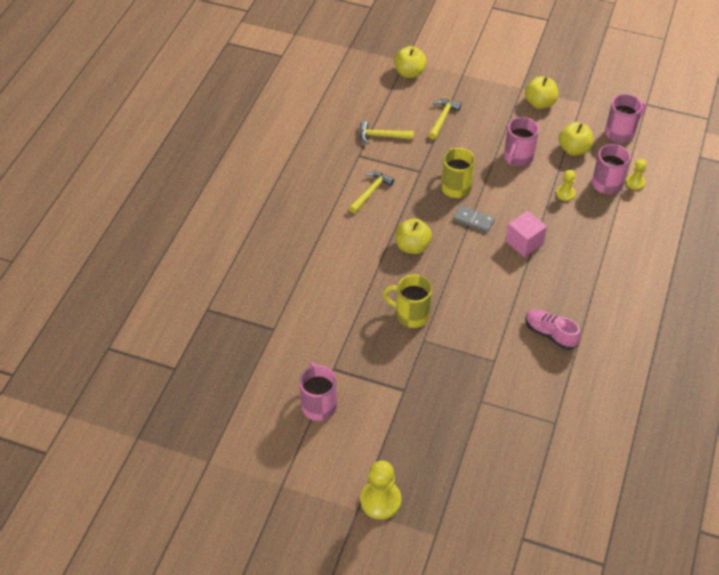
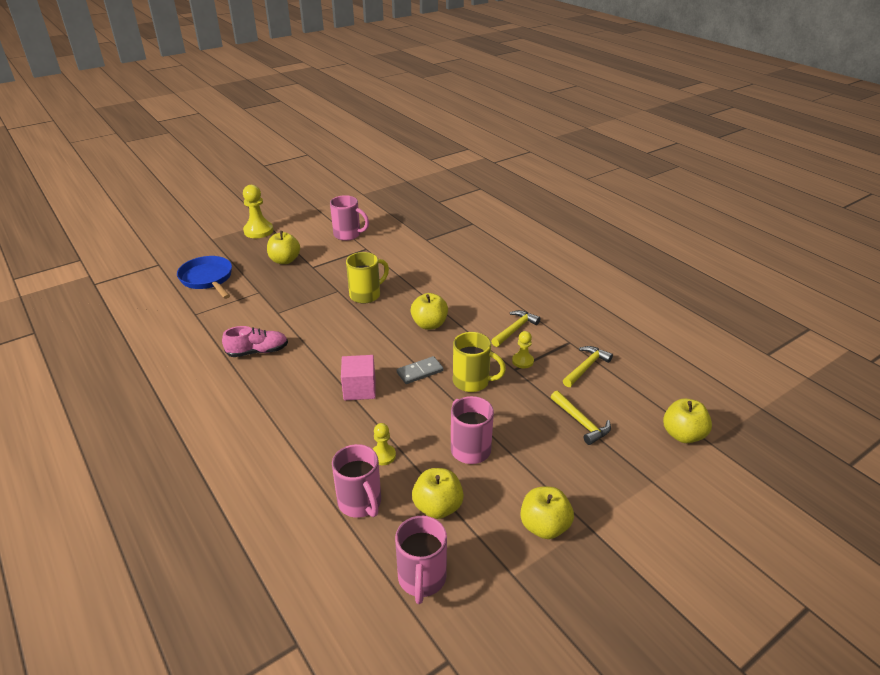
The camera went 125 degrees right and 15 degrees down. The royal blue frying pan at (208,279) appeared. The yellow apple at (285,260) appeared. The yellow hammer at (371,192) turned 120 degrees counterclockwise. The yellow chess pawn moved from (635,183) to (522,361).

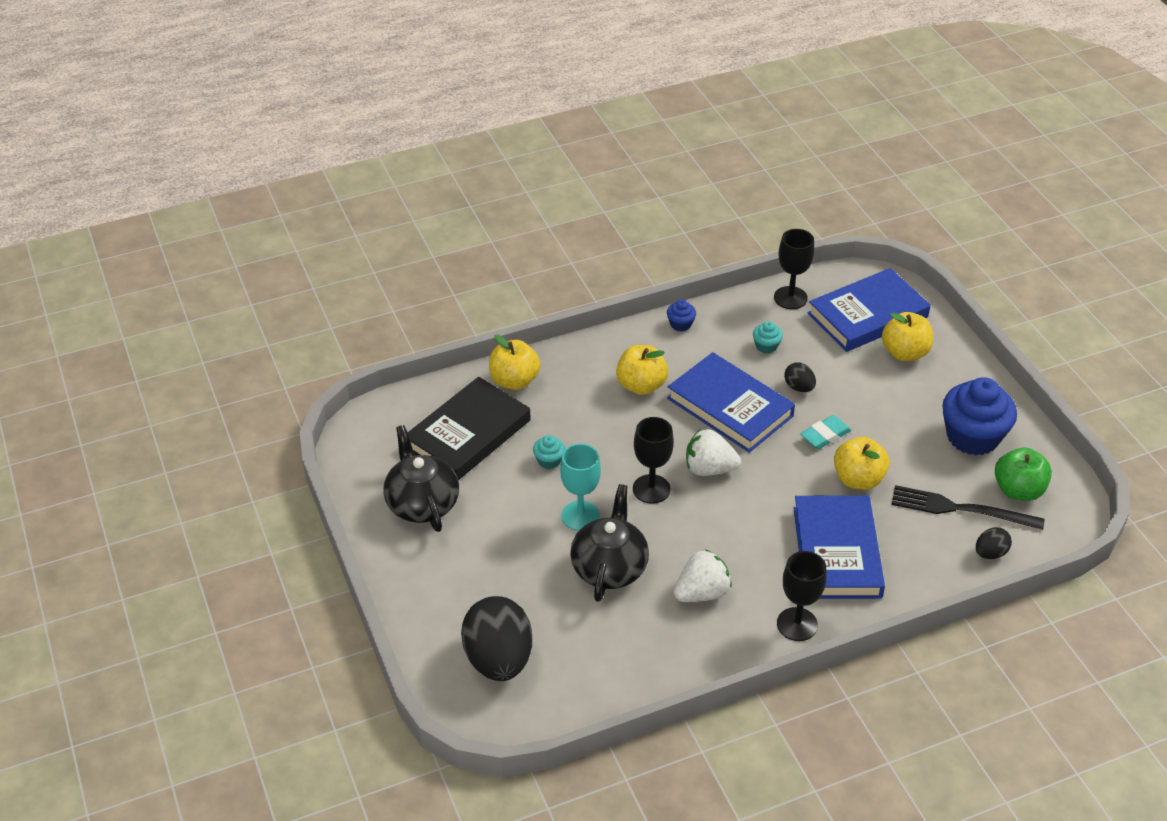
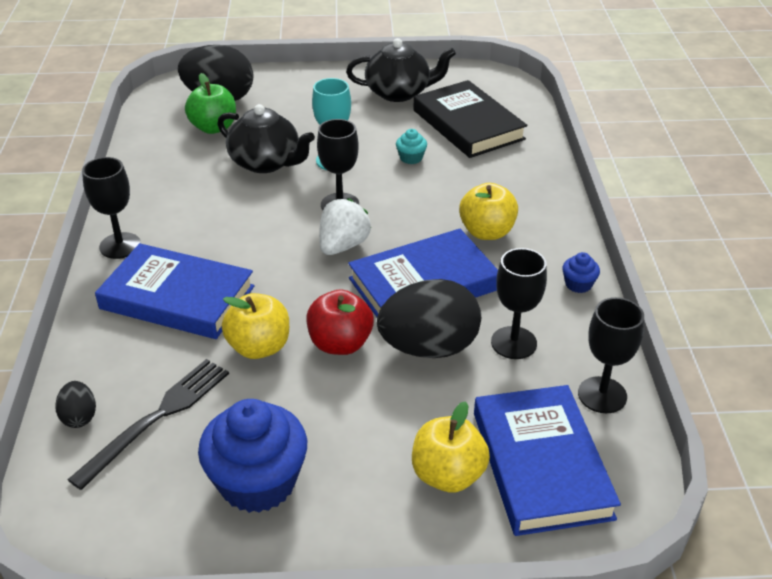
The camera went 110 degrees right and 5 degrees down. The emerald apple moved from (1018,490) to (214,128). The teal pencil eraser at (825,435) was replaced by the crimson apple at (340,344). The black egg shape at (799,387) changed to 2.19 times the size. The teal muffin at (766,346) was replaced by the black chalice at (513,343). The yellow apple at (514,381) disappeared. The white toy strawberry at (702,593) disappeared.

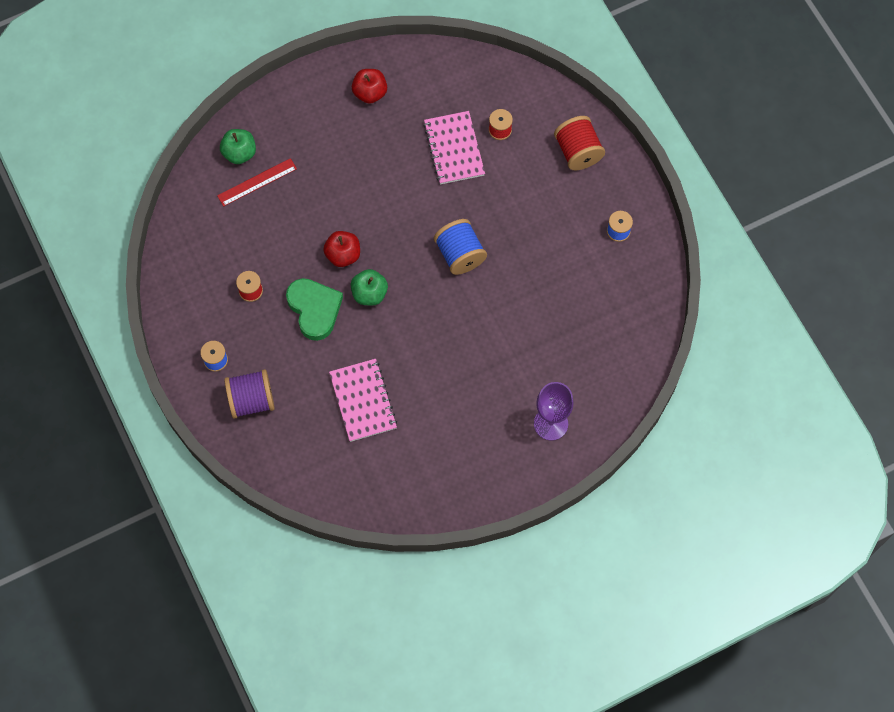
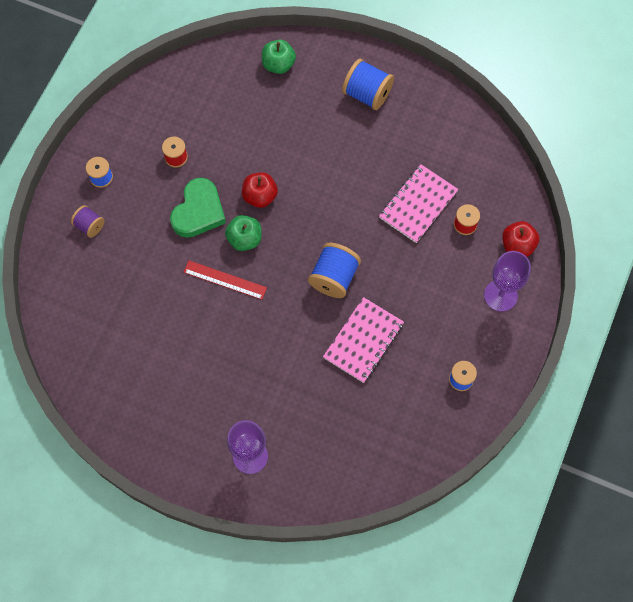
The camera went 50 degrees right and 0 degrees up. The royal purple bobbin at (251,400) changed to 0.59 times the size. The crimson straightedge moved from (257,182) to (225,280). The pink notebook moved from (363,401) to (363,341). The royal blue bobbin at (367,94) appeared. The crimson bobbin at (578,152) was replaced by the royal purple chalice at (500,295). The crimson apple moved from (370,93) to (517,245).

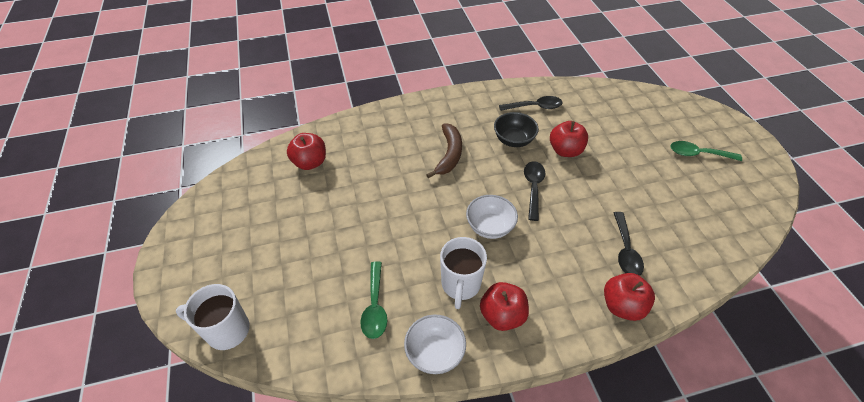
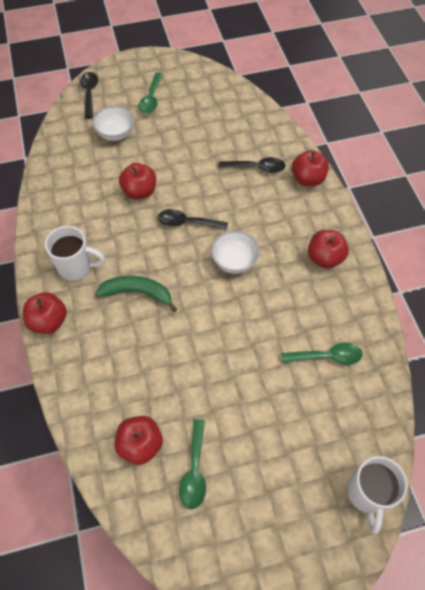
The camera went 90 degrees left and 10 degrees up. The crimson apple at (49,321) appeared. The white coffee mug moved from (460,285) to (77,267). The black teaspoon moved from (535,107) to (89,93). The white serving bowl moved from (435,353) to (116,133). The dark brown banana at (449,155) became the emerald banana at (138,293). The emerald teaspoon at (194,470) appeared. The black serving bowl at (513,140) disappeared.

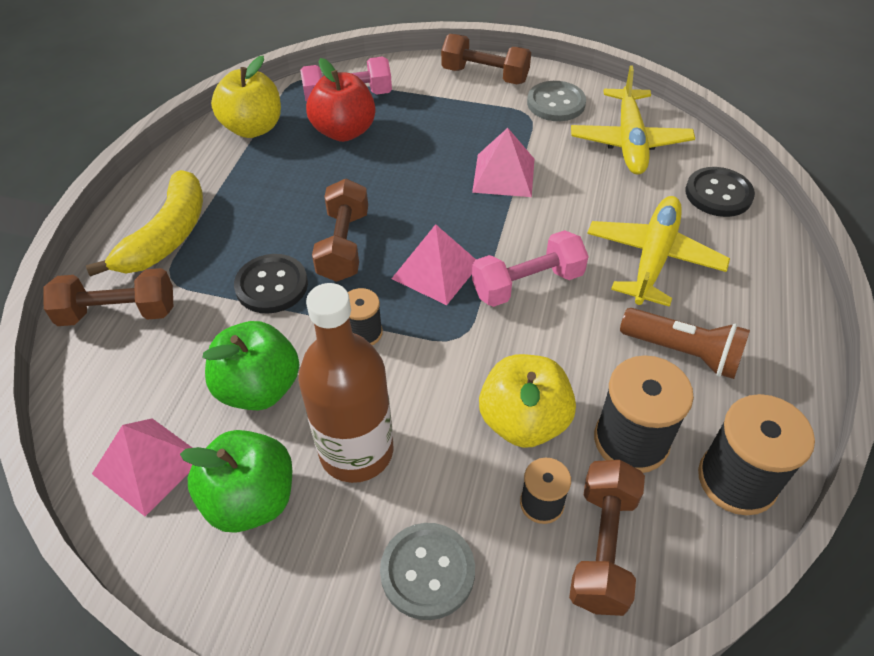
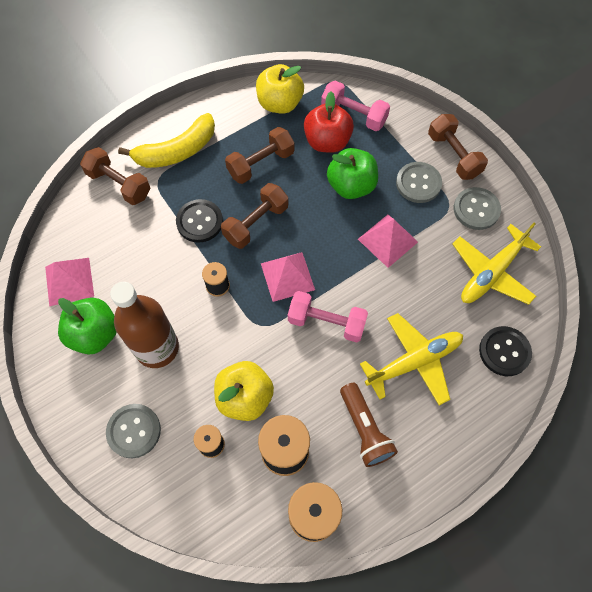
The camera went 40 degrees right and 15 degrees up. The dark brown dumbbell moved from (602,547) to (261,164). The emerald apple moved from (259,388) to (351,186). The grey button at (418,183) appeared.

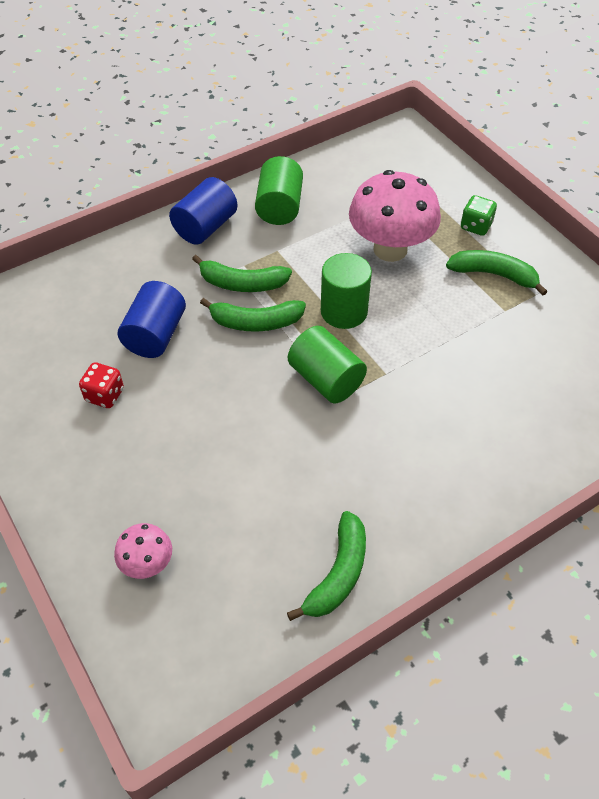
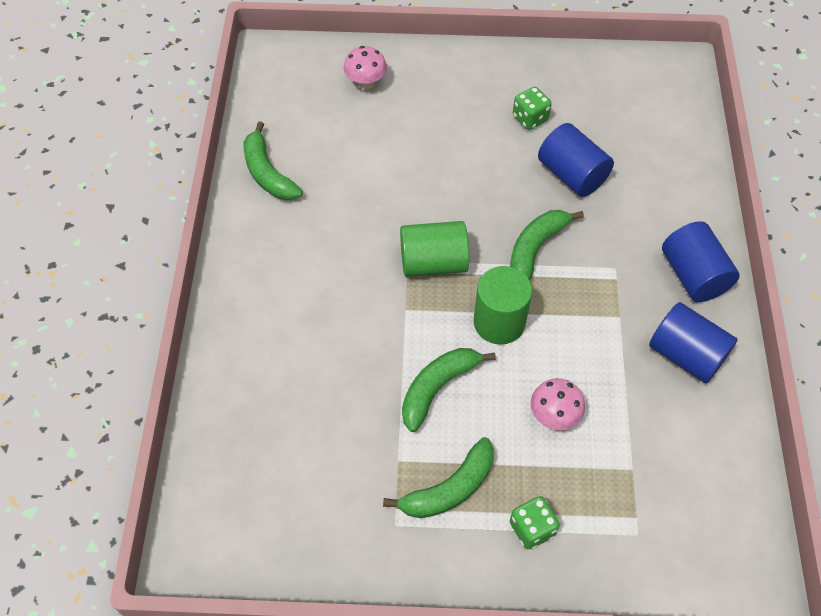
The camera went 125 degrees right and 5 degrees up. The emerald banana moved from (242,283) to (438,388). The crimson game die at (105,395) became the emerald game die at (530,118). The pink mushroom at (390,249) changed to 0.49 times the size. The emerald cylinder shape at (279,207) became the royal blue cylinder shape at (686,355).

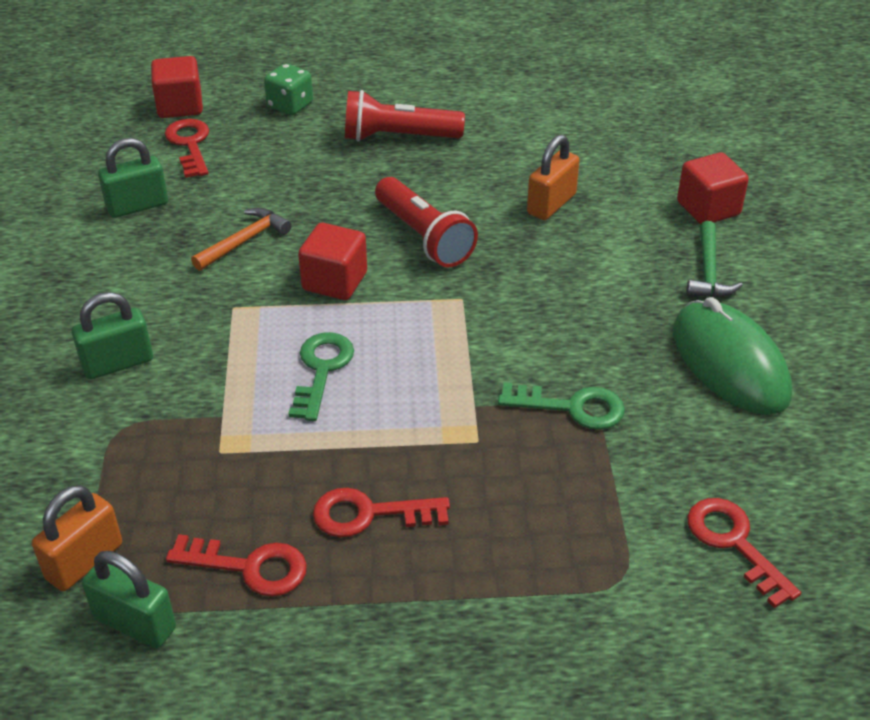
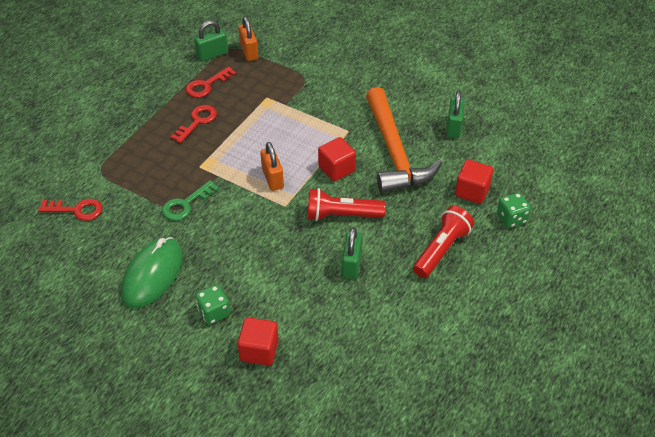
The camera went 125 degrees right and 5 degrees up. The emerald computer mouse at (729,363) turned 75 degrees counterclockwise. The emerald hammer at (708,271) was replaced by the emerald game die at (214,312). The bright orange padlock moved from (551,204) to (273,178). The emerald padlock moved from (118,363) to (351,264). The bright orange hammer at (244,241) changed to 2.31 times the size. The crimson block moved from (180,106) to (472,191). The crimson latchkey at (190,145) disappeared. The emerald latchkey at (321,370) disappeared.

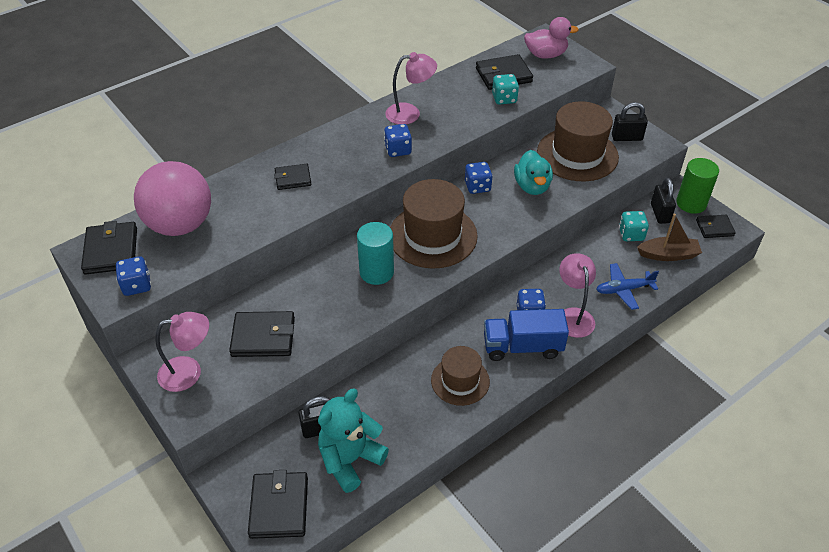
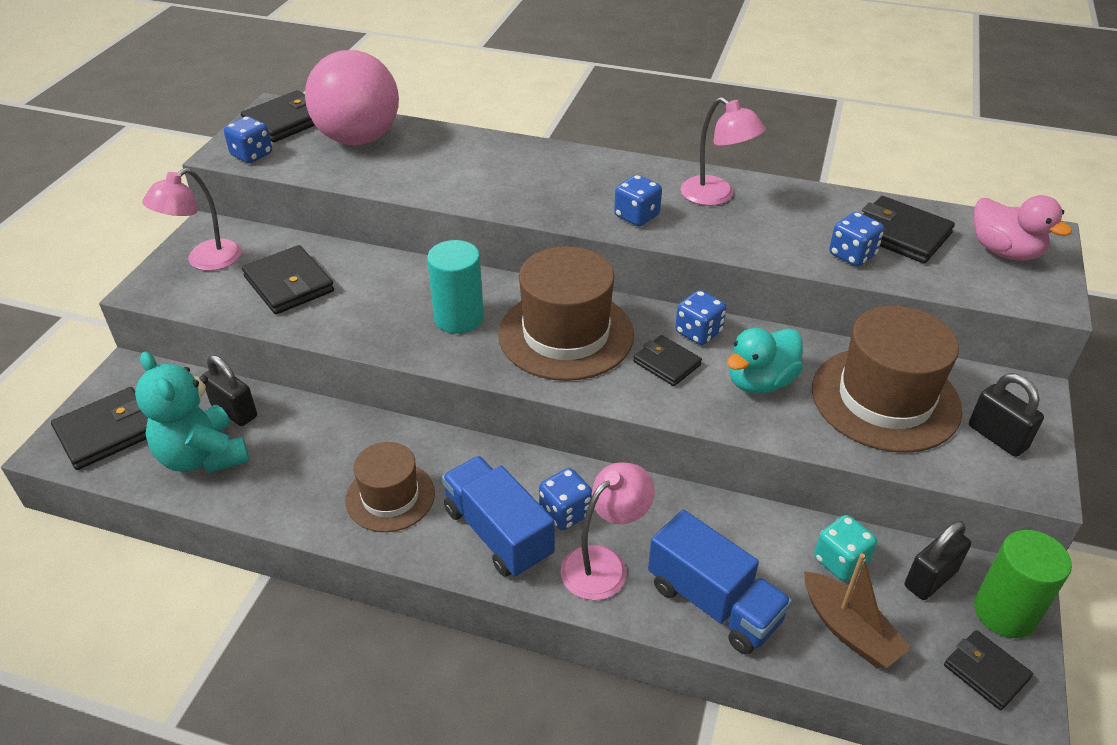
The camera went 55 degrees right and 5 degrees down. The teal stuffed bear at (350,460) turned 135 degrees counterclockwise. The pink desk lamp at (189,372) turned 90 degrees clockwise. The black card wallet moved from (293,179) to (666,363). The royal blue aeroplane at (623,290) was replaced by the royal blue lorry at (713,603). The teal game die at (504,99) became the royal blue game die at (852,255).

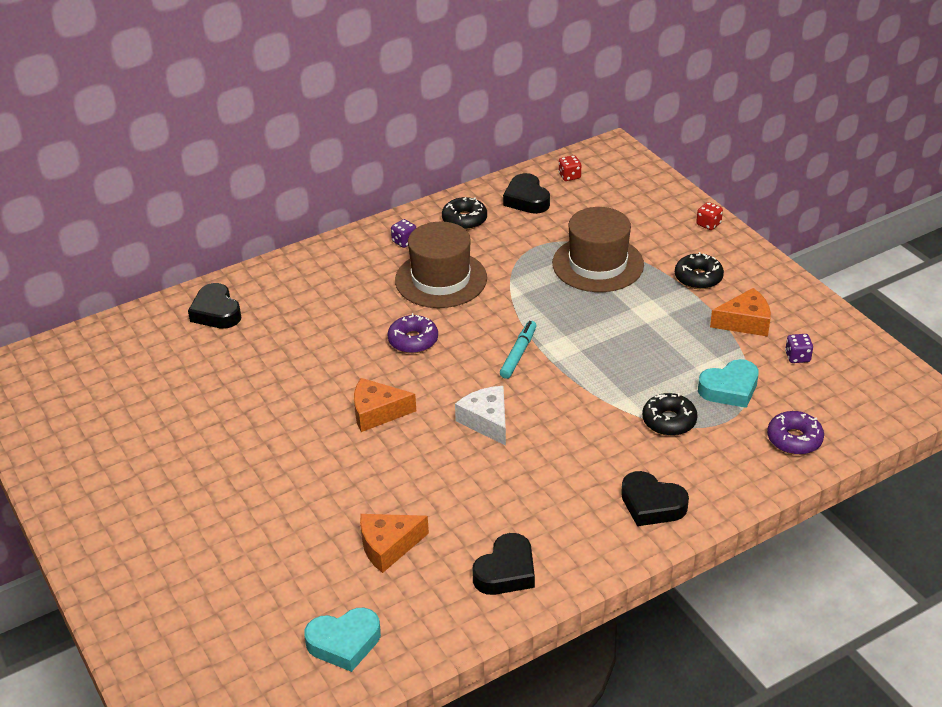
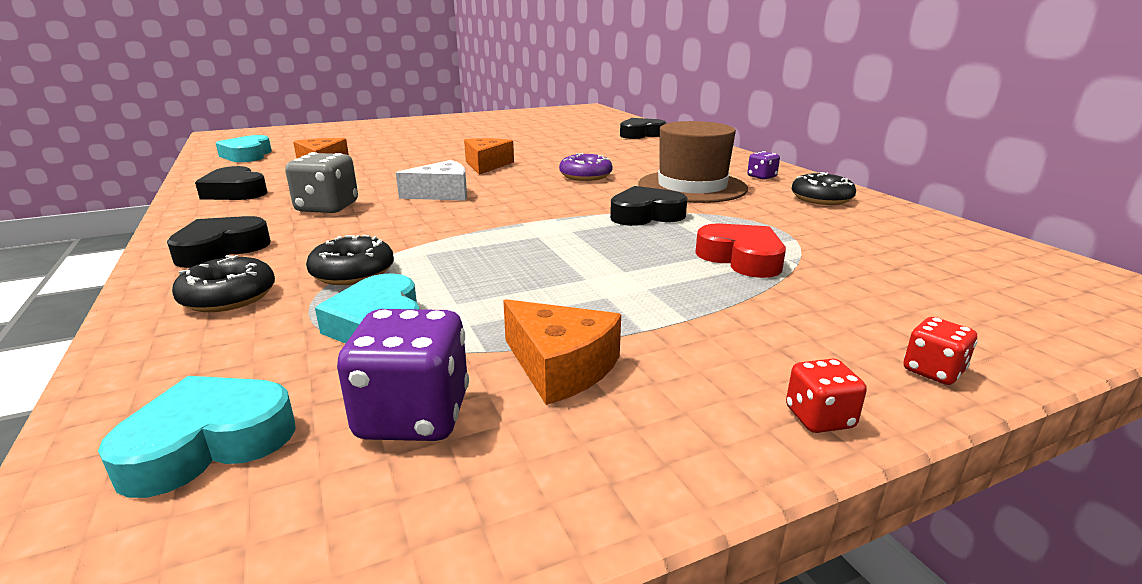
The camera went 95 degrees right and 15 degrees down. The teal heart at (208,443) appeared. The black doughnut moved from (698,278) to (228,297). The grey game die at (327,208) appeared. The royal purple game die at (797,357) changed to 1.84 times the size. The bright orange cheese wedge at (745,322) turned 45 degrees counterclockwise. The black heart moved from (526,199) to (646,215). The dark brown tall hat at (598,264) was replaced by the crimson heart at (741,258). The crimson game die moved from (569,176) to (819,418). The teal marker pen at (518,354) disappeared. The royal purple doughnut at (794,439) disappeared.

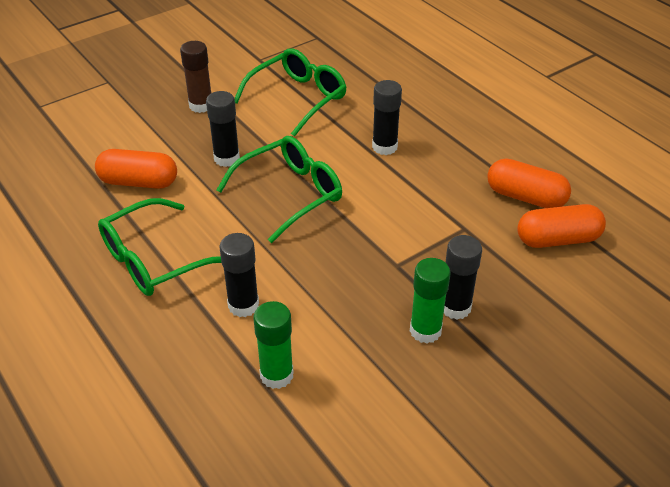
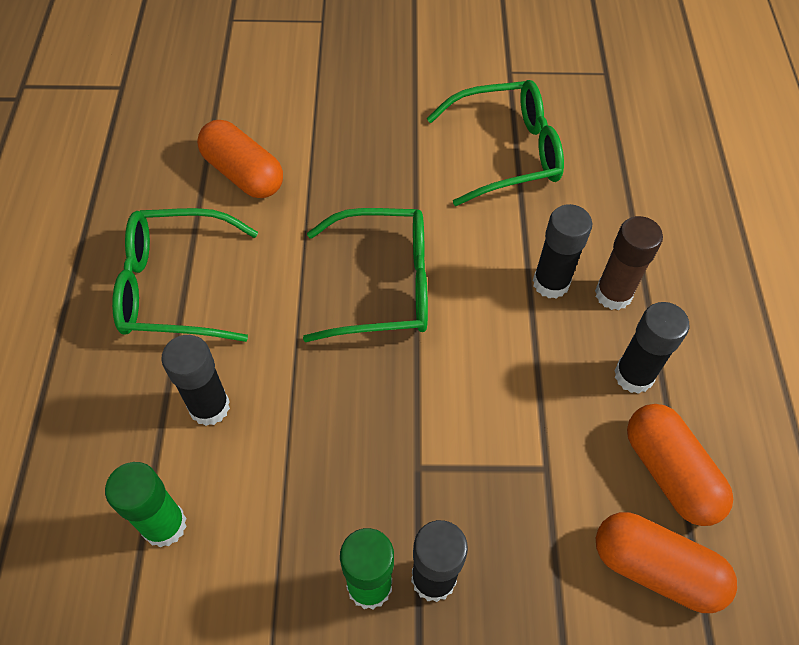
The camera went 35 degrees right and 15 degrees up. The dark brown glue moved from (201,105) to (613,294). The black glue moved from (226,158) to (633,375).

